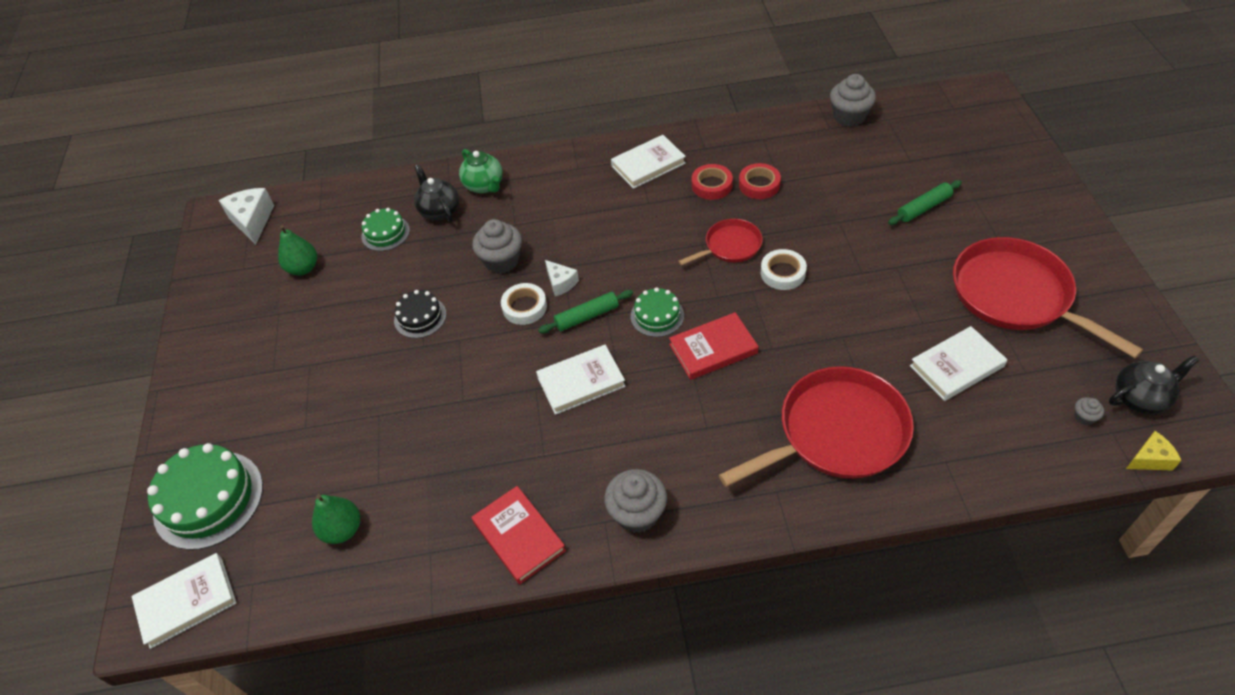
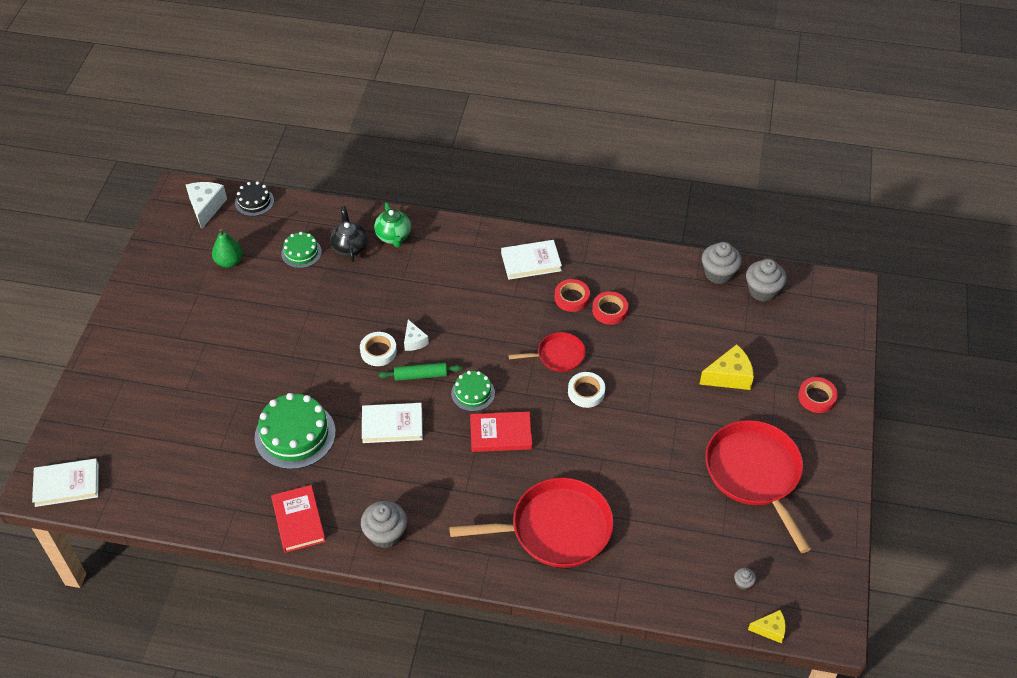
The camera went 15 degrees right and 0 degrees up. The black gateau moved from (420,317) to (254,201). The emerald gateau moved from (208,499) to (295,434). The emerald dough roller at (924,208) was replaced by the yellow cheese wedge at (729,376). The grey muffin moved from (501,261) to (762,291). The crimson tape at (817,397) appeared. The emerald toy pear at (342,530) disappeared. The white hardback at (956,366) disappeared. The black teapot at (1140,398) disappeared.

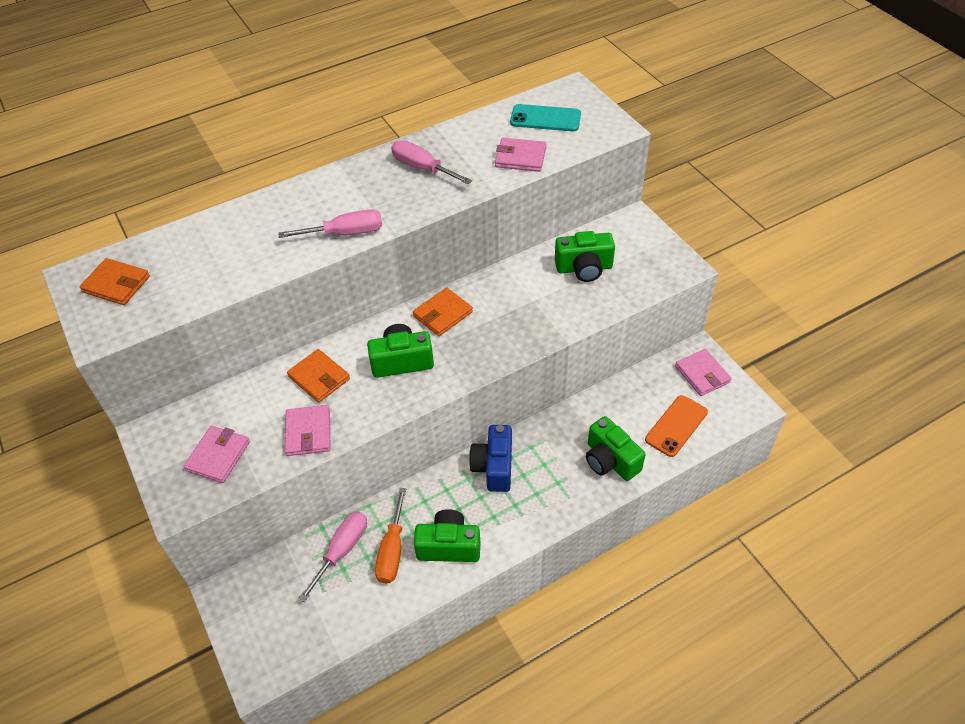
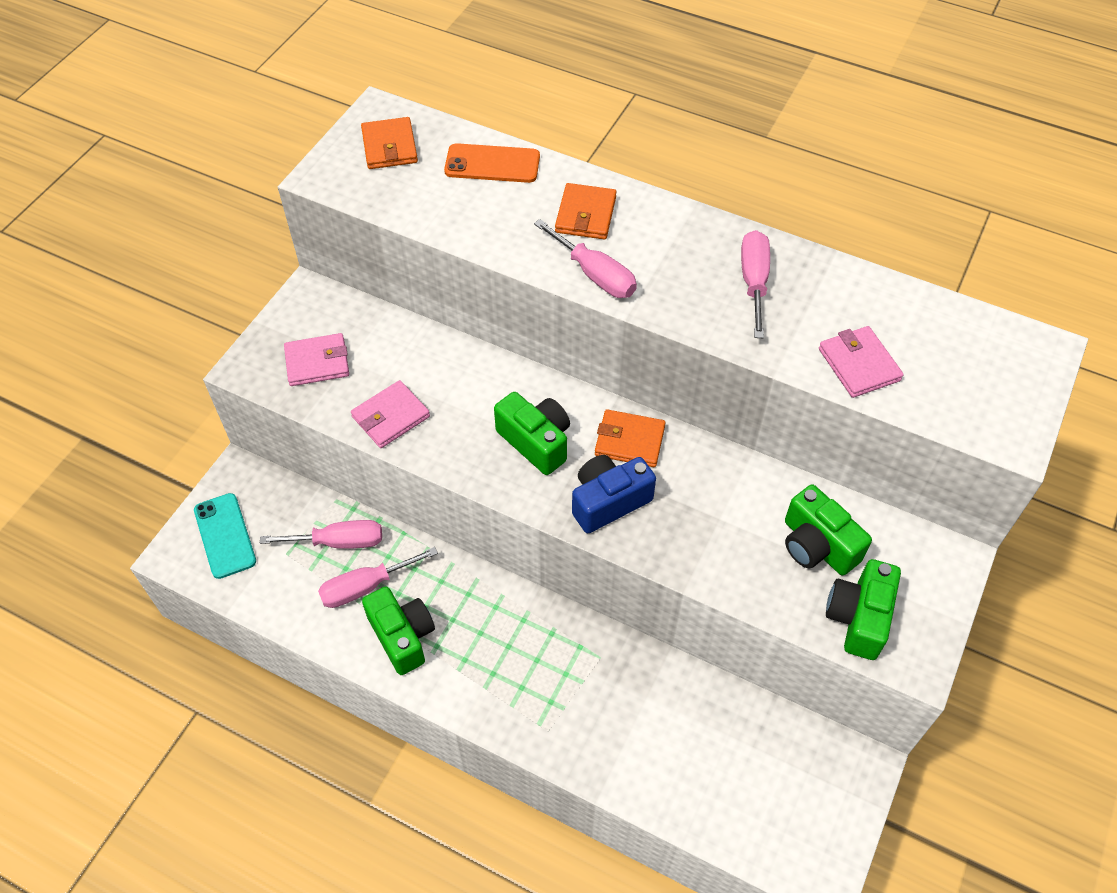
The camera went 55 degrees right and 5 degrees up. The teal mobile phone moved from (545,118) to (225,535). The bright orange flat screwdriver at (392,550) became the pink flat screwdriver at (365,586). The bright orange mobile phone moved from (676,426) to (492,164). The bright orange card wallet moved from (319,378) to (585,215). The royal blue compact camera moved from (494,467) to (608,501). The emerald compact camera moved from (610,460) to (858,618). The pink card wallet at (702,374) disappeared.

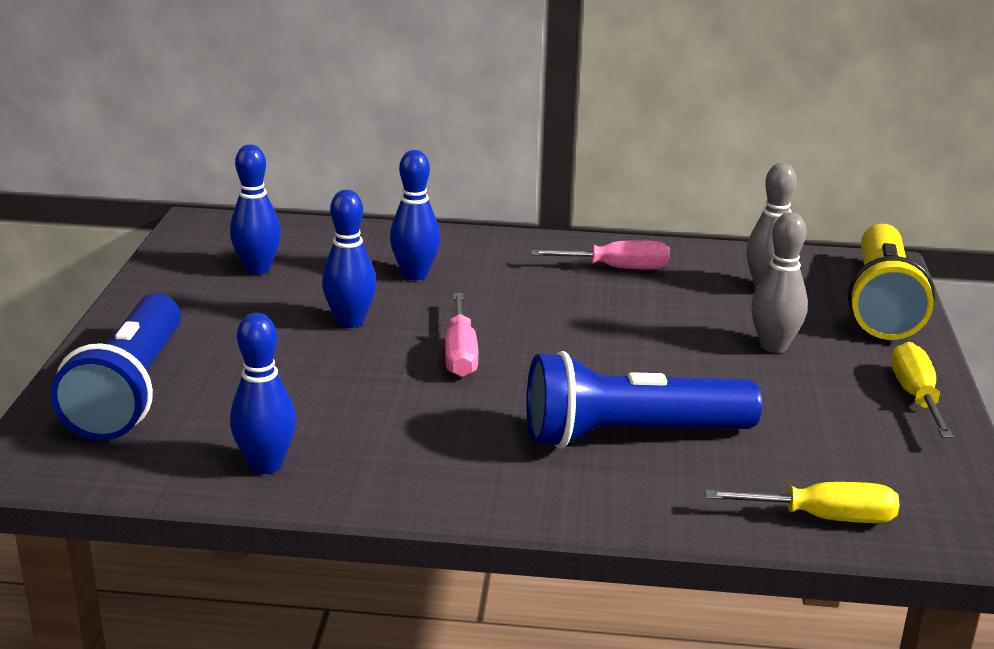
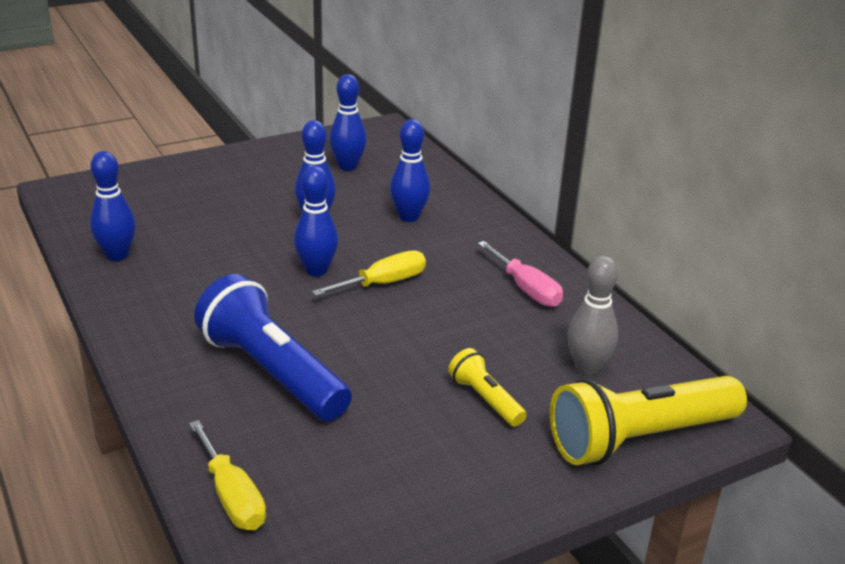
The camera went 55 degrees right and 5 degrees up. The pink flat screwdriver at (460,354) was replaced by the royal blue tenpin at (316,270). The yellow flat screwdriver moved from (916,396) to (383,283). The grey tenpin at (773,346) was replaced by the yellow torch at (485,399). The royal blue torch at (130,391) disappeared.

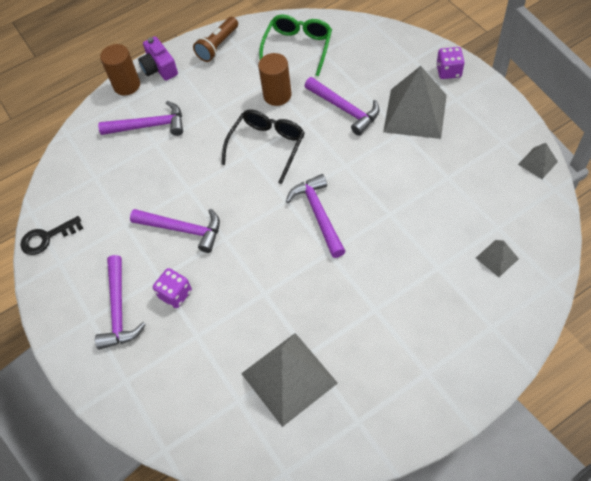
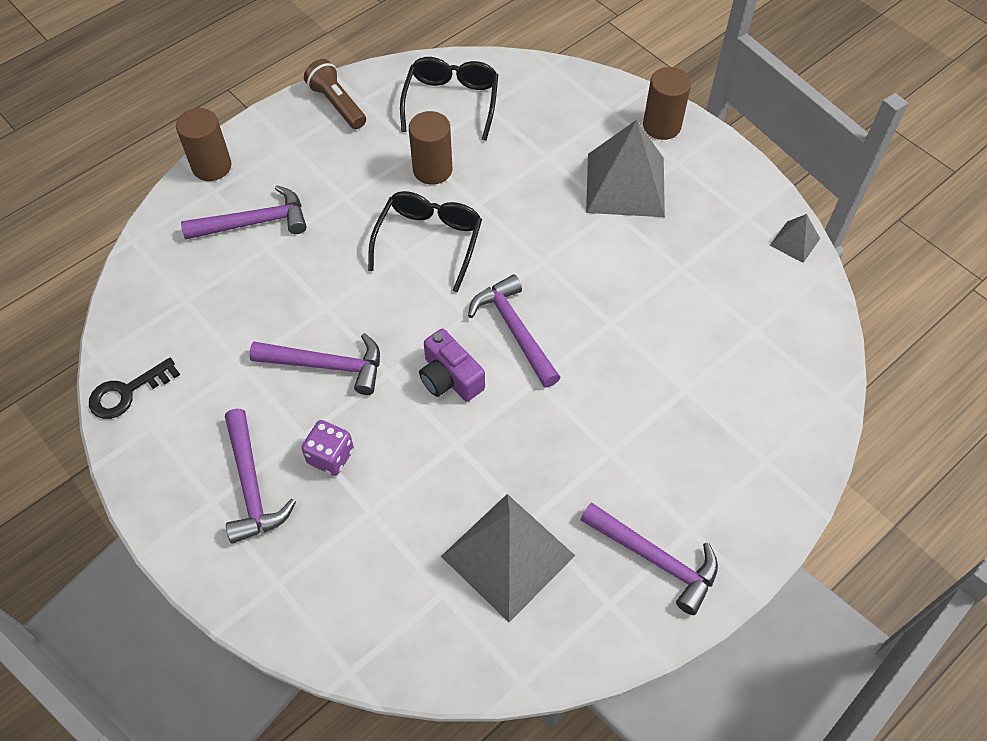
The camera went 15 degrees left and 0 degrees up. The dark brown torch at (218,46) turned 120 degrees clockwise. The emerald glasses at (298,47) became the black glasses at (451,102). The royal purple compact camera moved from (159,68) to (450,378). The royal purple hammer moved from (345,109) to (655,559). The royal purple game die at (448,71) was replaced by the dark brown cylinder shape at (661,126). The grey pyramid shape at (497,258) disappeared.

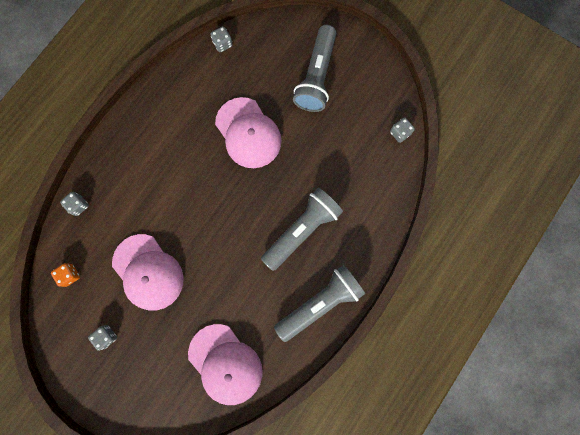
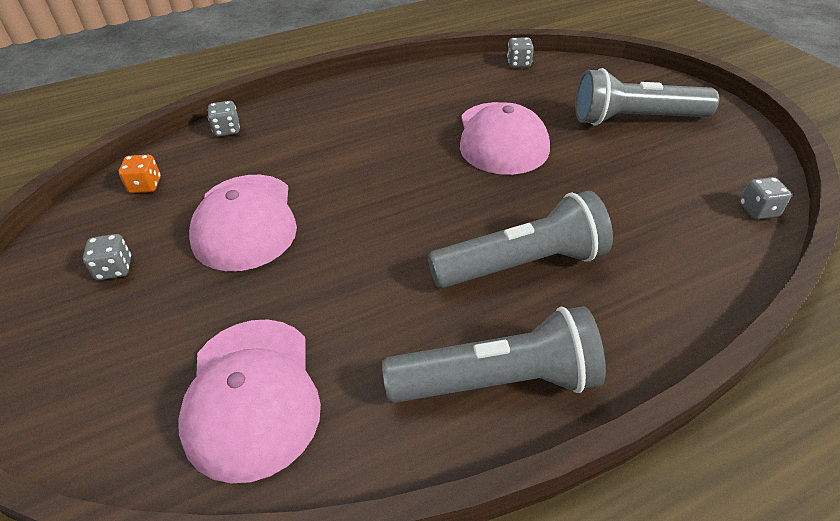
The camera went 30 degrees right and 35 degrees down. The grey torch at (316,77) turned 45 degrees clockwise.

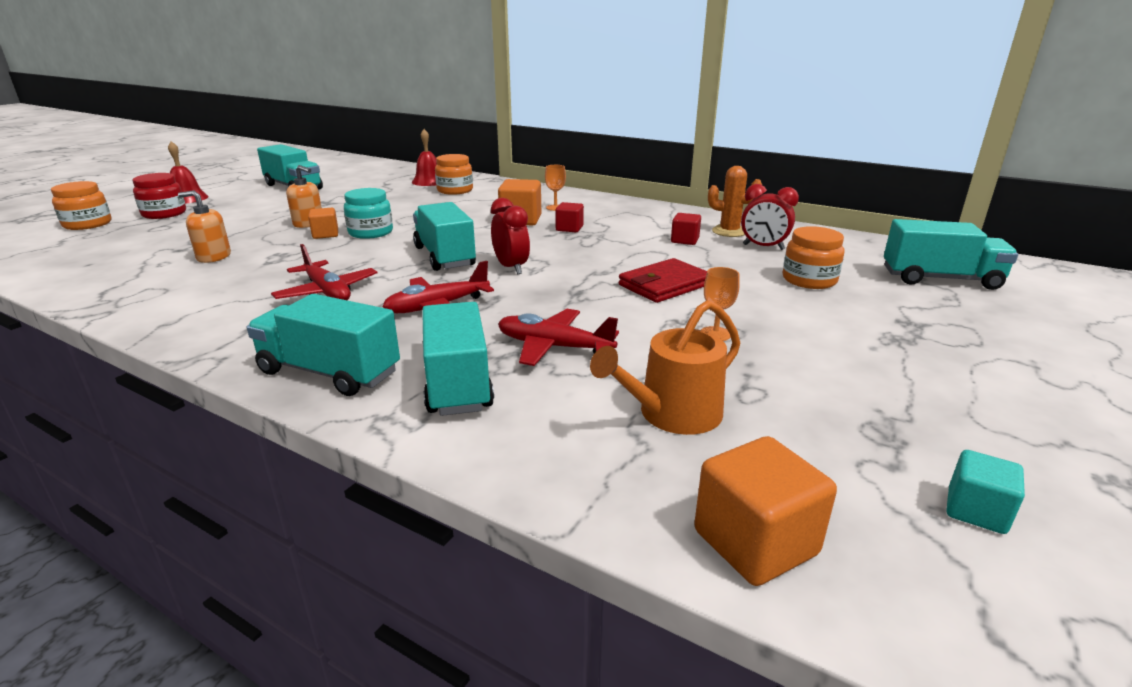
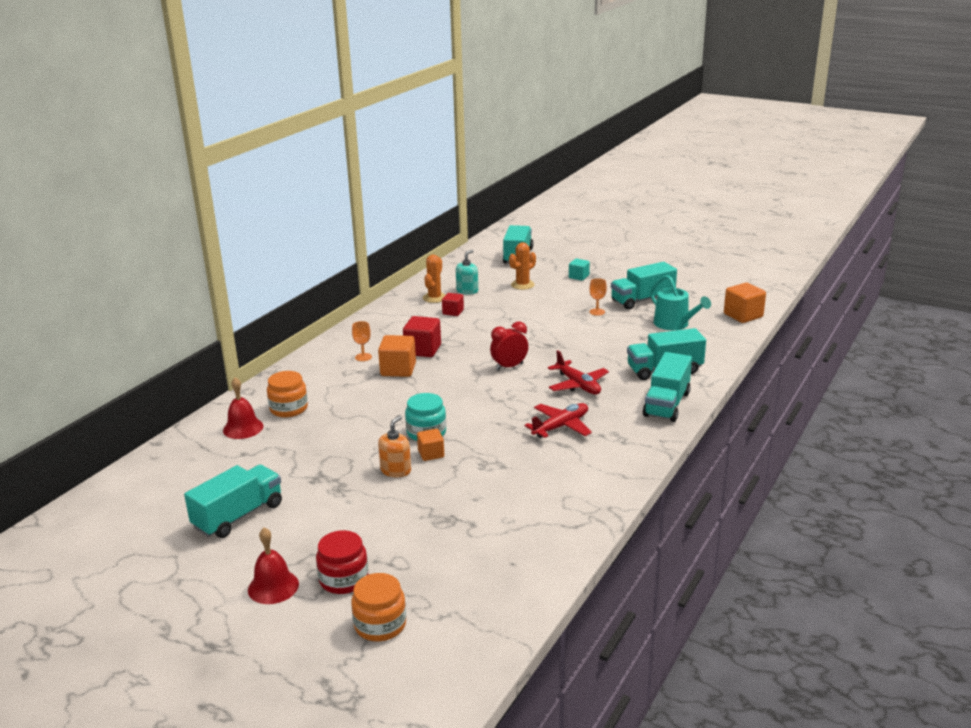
The camera went 90 degrees left and 0 degrees up. The crimson block at (569,228) changed to 1.63 times the size. The crimson clock at (763,247) was replaced by the teal soap dispenser at (467,291). The bright orange preserve jar at (809,280) was replaced by the bright orange saguaro cactus at (522,285). The teal block moved from (976,511) to (578,277). The teal lorry moved from (444,257) to (642,300). The bright orange sprinkling can at (672,414) became the teal sprinkling can at (674,324). The bright orange soap dispenser at (214,257) disappeared. The crimson aeroplane at (554,347) disappeared. The crimson card wallet at (664,285) disappeared.

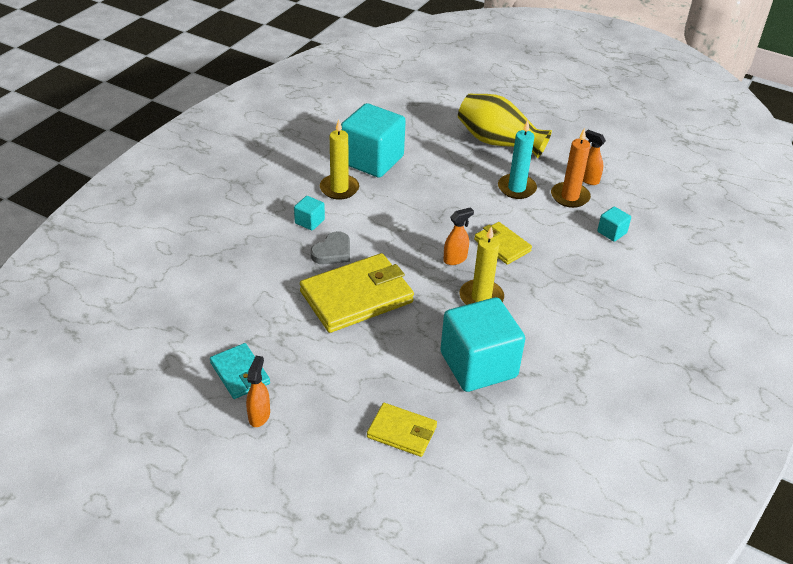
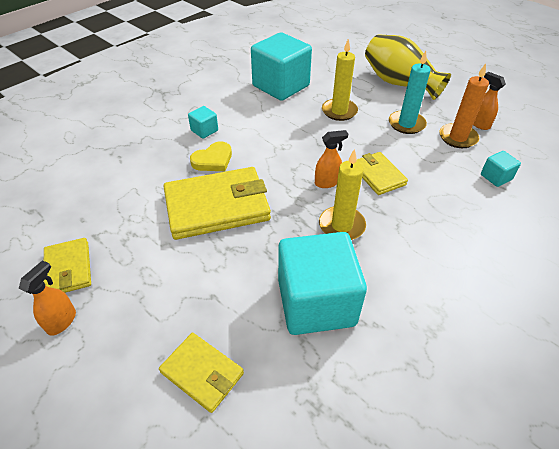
The camera went 15 degrees right and 5 degrees up. The teal card wallet at (240,373) became the yellow card wallet at (68,269). The grey heart at (333,252) became the yellow heart at (213,160). The yellow pillar candle moved from (339,189) to (339,111).

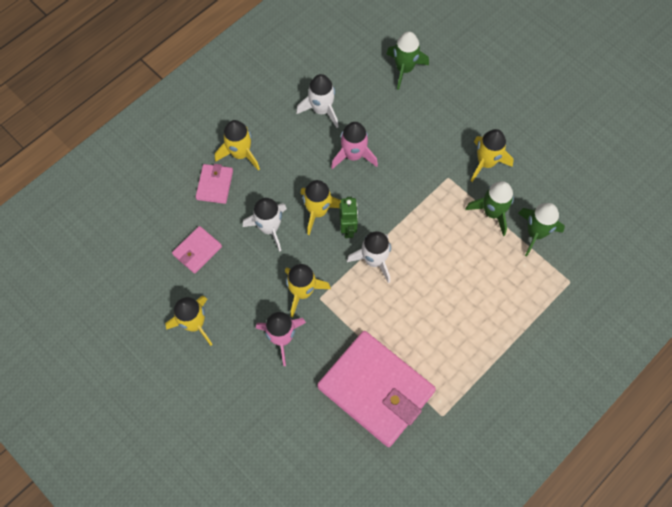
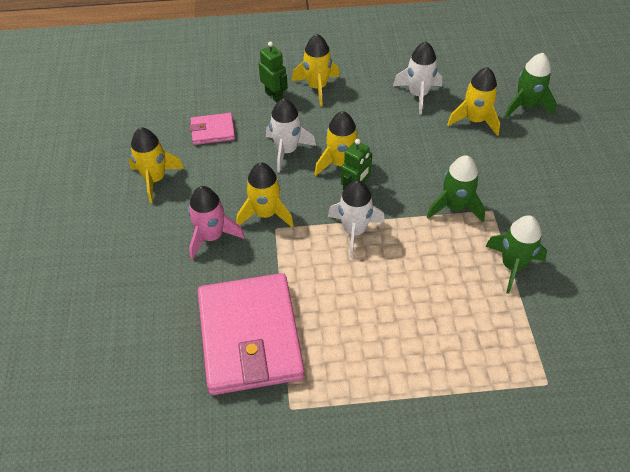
The camera went 40 degrees right and 15 degrees down. The pink card wallet at (214,185) was replaced by the emerald toy robot at (274,96). The emerald spaceship moved from (535,233) to (454,207). The yellow spaceship moved from (486,162) to (475,120). The pink spaceship at (353,155) disappeared.

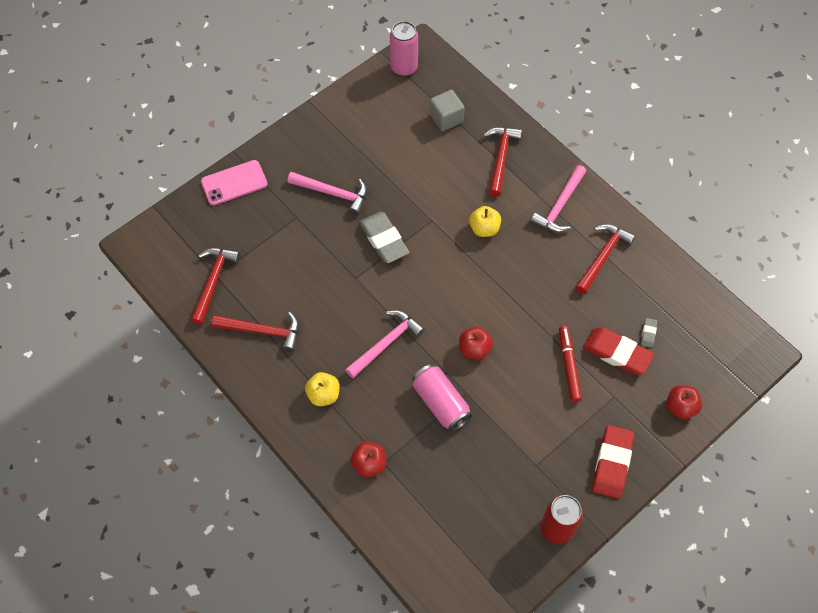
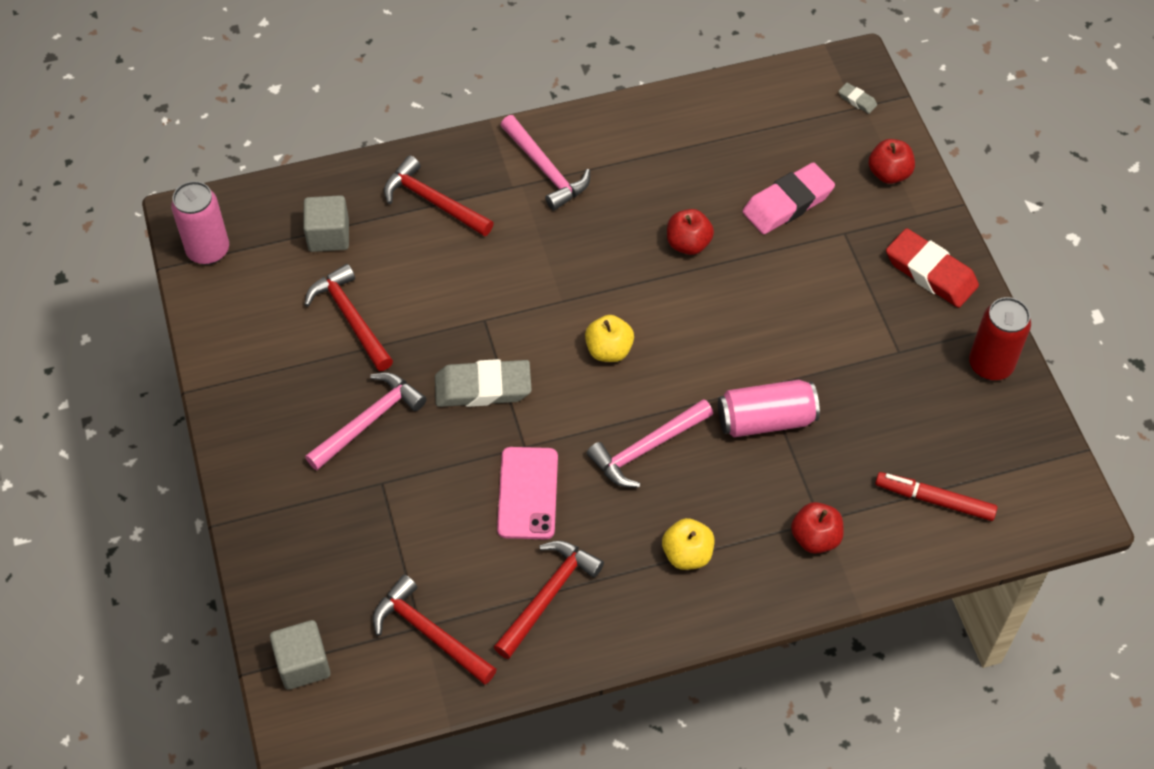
The camera went 65 degrees left and 5 degrees down. The grey block at (303,664) appeared. The crimson hammer moved from (602,257) to (351,318). The pink mobile phone moved from (234,183) to (528,493). The yellow apple moved from (484,229) to (609,350). The pink hammer at (386,343) turned 105 degrees counterclockwise. The crimson apple moved from (474,349) to (688,244). The crimson pencil eraser at (617,353) became the pink pencil eraser at (787,203). The grey pencil eraser moved from (648,333) to (857,100). The crimson marker pen moved from (569,366) to (934,500).

